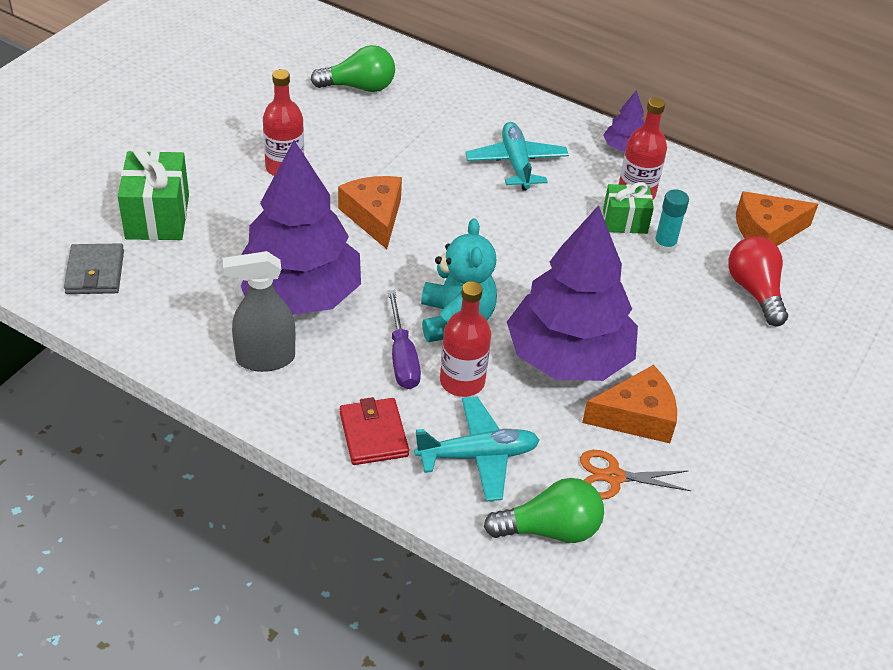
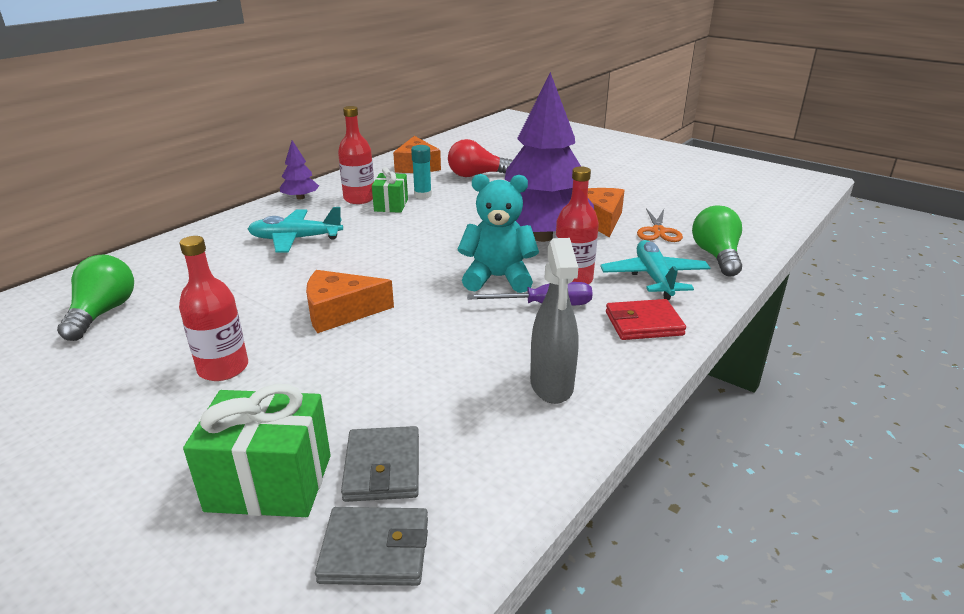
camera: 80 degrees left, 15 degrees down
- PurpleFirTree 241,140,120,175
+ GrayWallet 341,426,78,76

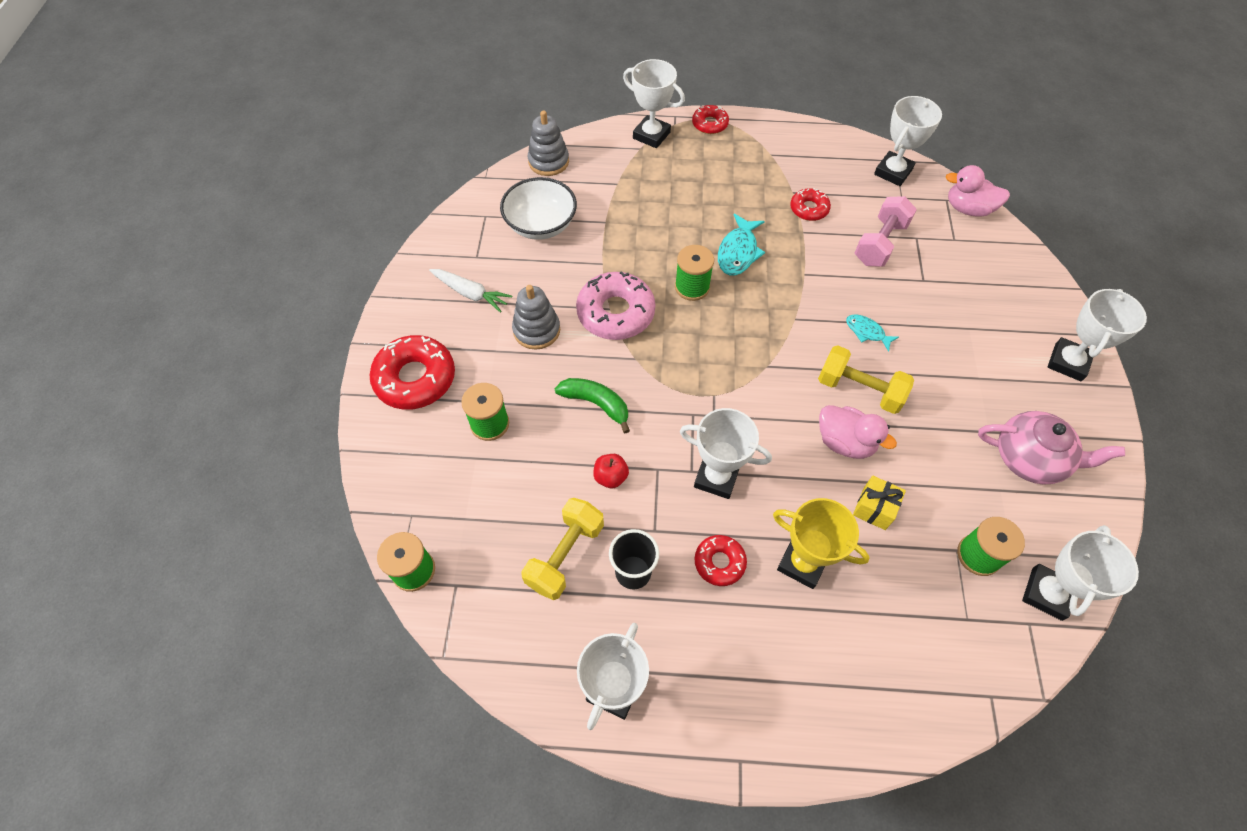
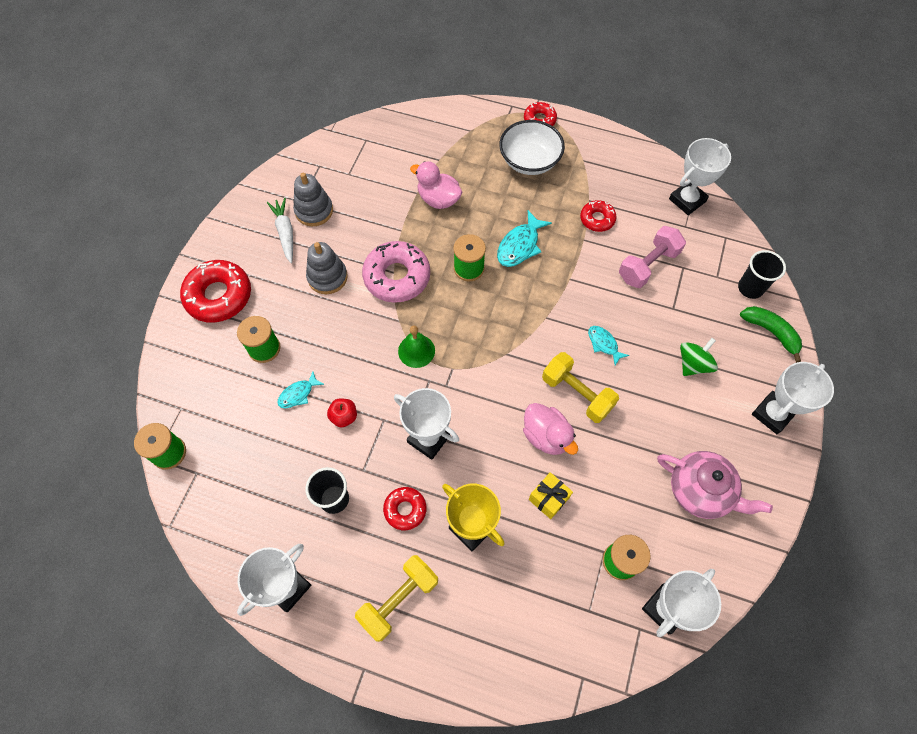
camera: 15 degrees right, 5 degrees up
- SnowWhitePrizeCup 623,59,62,89
+ AquaFishFigure 277,372,48,36
+ EmeraldBell 398,325,37,43
+ EmeraldSpinningTop 680,338,38,38
+ EbonyCup 738,250,48,49
~ SnowWhiteDeepDish 500,177,77,63 to 499,120,66,55
~ GoldenDumbbell 521,498,83,102 to 355,555,83,87
~ GrayRingStacker 528,110,41,66 to 293,173,40,53
~ EmeraldBanana 555,378,75,55 to 740,306,62,57
~ RosePinkRubberDuck 946,165,64,52 to 410,161,52,48
~ SnowWhiteCarrot 429,269,83,44 = 267,198,26,65 150 degrees counterclockwise

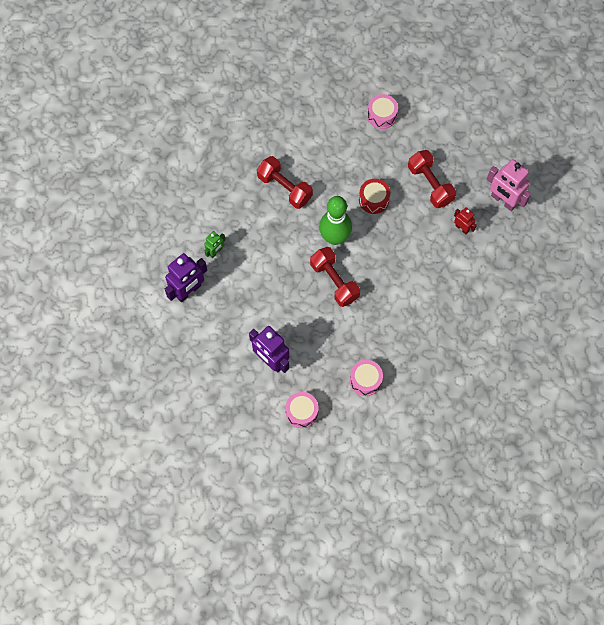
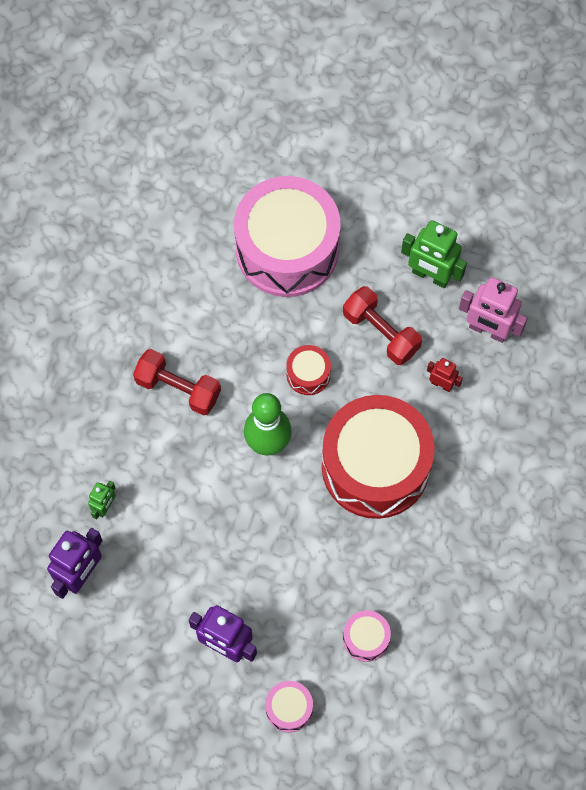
camera: 15 degrees left, 0 degrees up
- CrimsonDumbbell 310,247,50,60
+ CrimsonSnareDrum 322,395,113,124
+ EmeraldToyRobot 401,220,66,68
~ RosePinkSnareDrum 367,94,31,35 = 234,176,107,121 x2.41

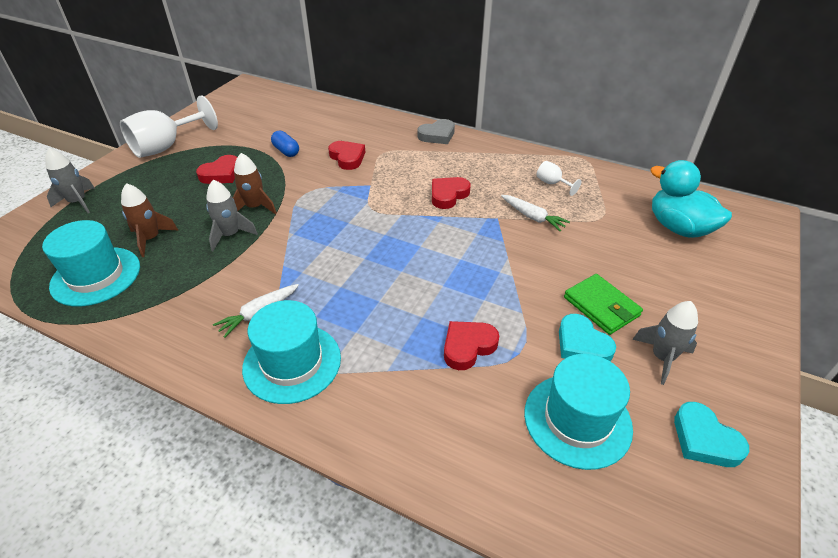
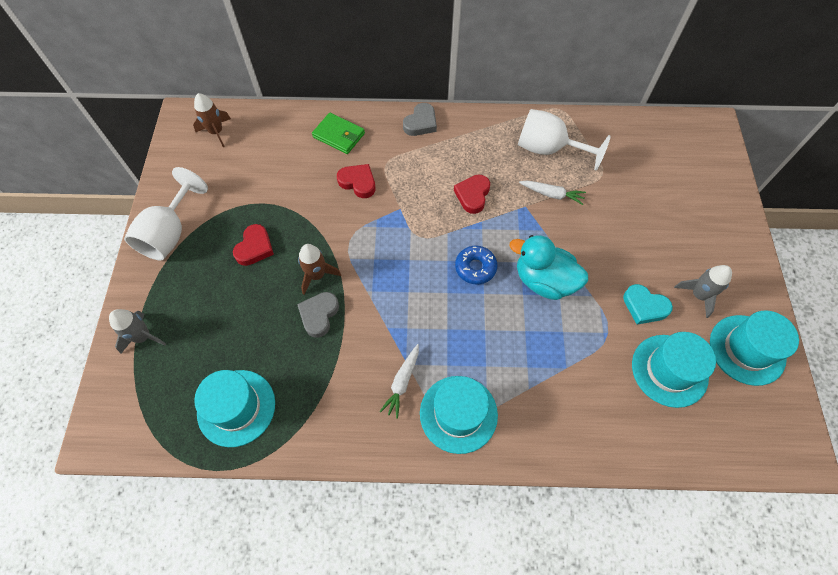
camera: 25 degrees left, 20 degrees up
- RoyalBluePill 271,131,28,26
- CrimsonLoveHeart 444,321,55,49
+ RoyalBlueDoughnut 455,246,43,38
~ DarkBrownToyRocket 121,183,57,74 to 193,93,38,54
~ EmeraldWallet 564,274,79,61 to 312,113,53,41
~ AquaRubberDuck 650,160,82,78 to 510,235,78,65
~ GrayToyRocket 206,180,52,71 to GrayLoveHeart 297,292,42,46
~ AquaLoveHeart 674,402,75,65 to AquaTopHat 710,311,89,75
~ SnowWhiteWineGlass 537,161,45,35 = 518,109,93,61 x2.19

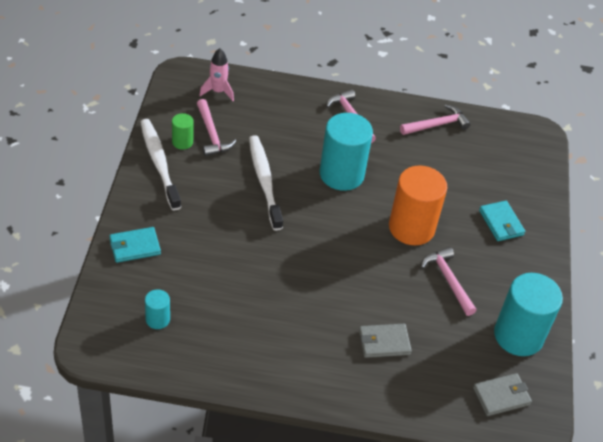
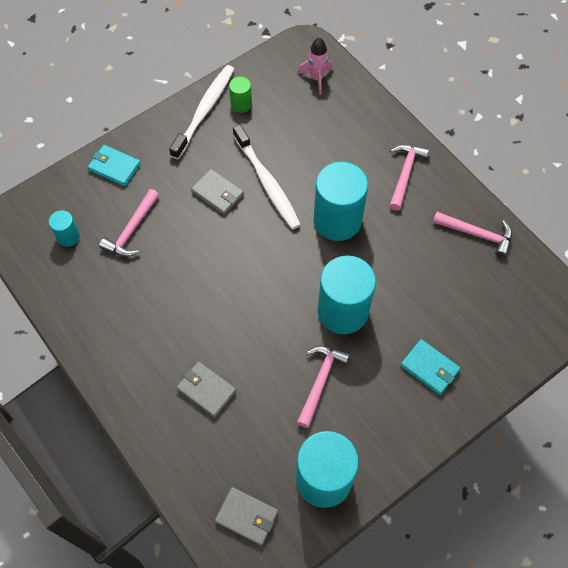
camera: 50 degrees right, 15 degrees up
+ GrayWallet 191,169,53,46
~ RosePinkHammer 197,99,40,57 to 99,189,60,68
~ OrangeCylinderShape 389,166,58,79 to AquaCylinderShape 318,255,58,79
~ SnowWhiteToothbrush 249,135,34,96 = 233,124,68,106 120 degrees clockwise
~ AquaWallet 479,201,46,40 = 400,339,61,56 75 degrees counterclockwise

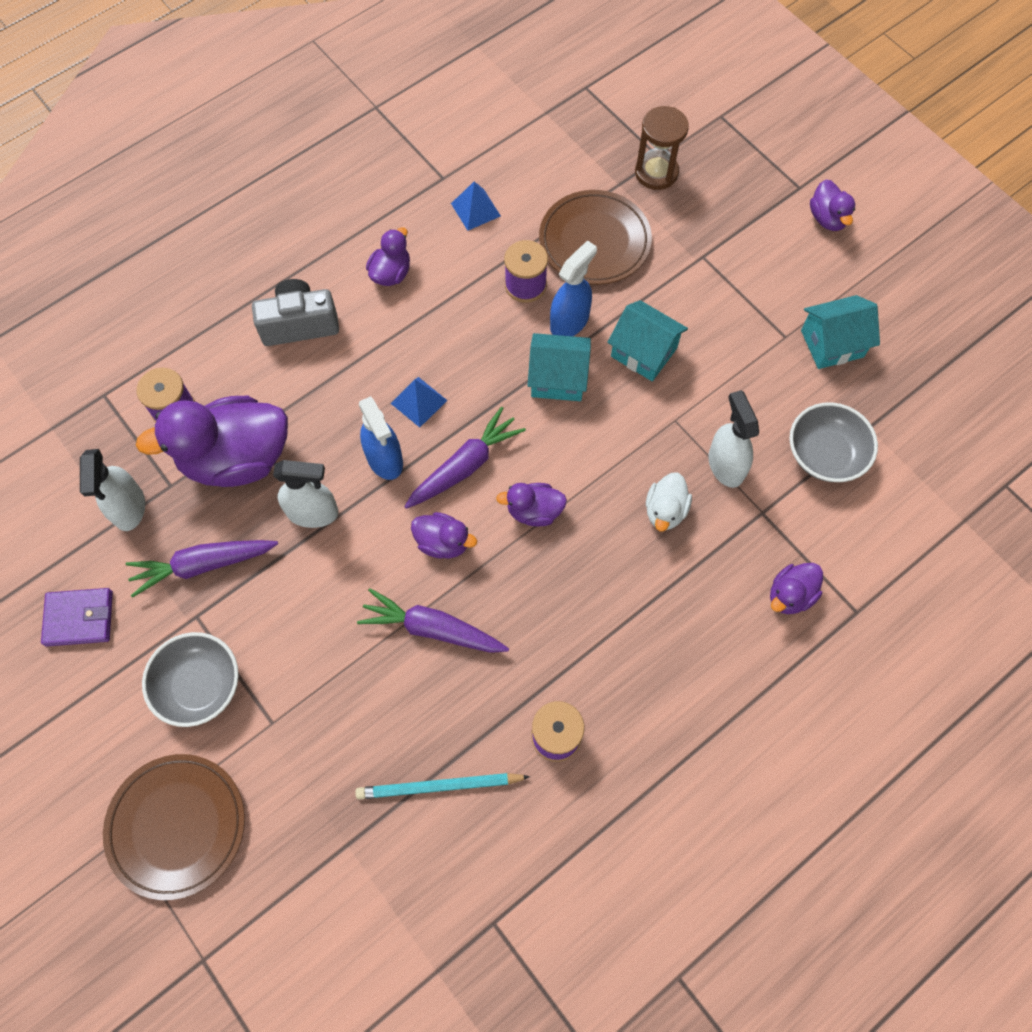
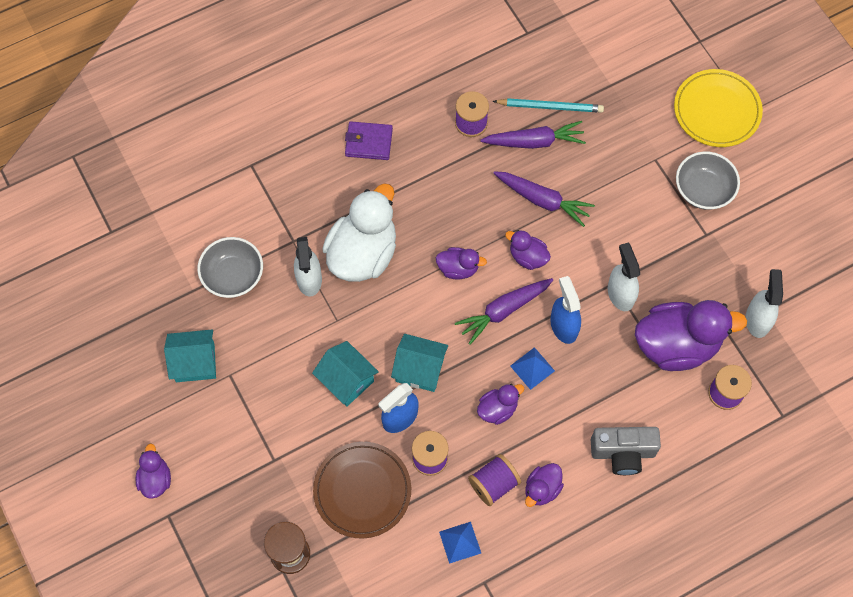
camera: 170 degrees left, 0 degrees up
+ PurpleBobbin 468,454,53,52
~ PurpleWallet 41,588,72,59 to 345,121,48,39
~ PurpleCarrot 126,540,152,58 to 480,121,106,28
~ PurpleRubberDuck 770,563,53,51 to 477,384,47,41
~ DarkBrownDinnerPlate 103,754,142,146 to GoldenDinnerPlate 674,69,89,78
~ SnowWhiteSprayBottle 273,460,65,68 = 608,243,32,68 60 degrees clockwise
~ SnowWhiteRubberDuck 646,472,46,59 = 322,183,74,99 x2.07

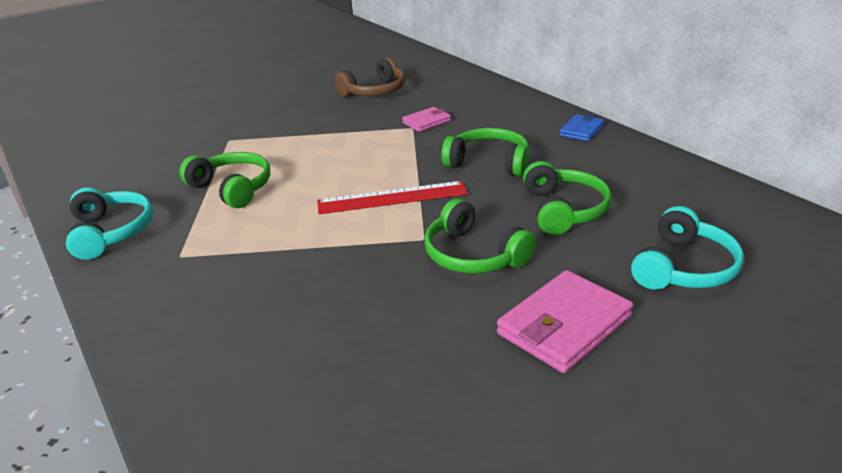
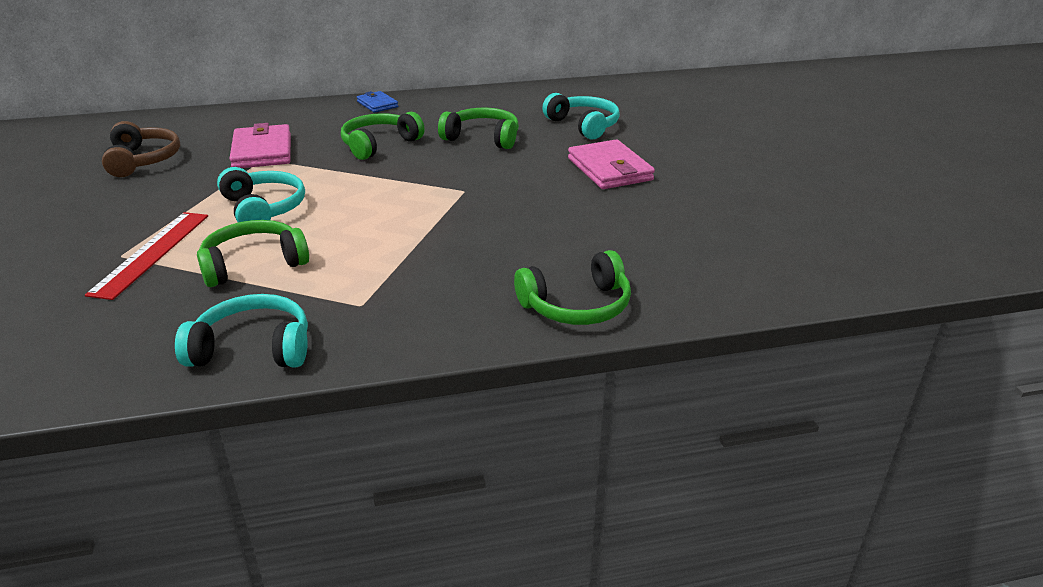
camera: 70 degrees left, 0 degrees up
+ AquaOverEarHeadphones 217,167,88,55
~ CrimsonMeasuringStick 317,181,151,33 to 85,212,123,88
~ EmeraldOverEarHeadphones 424,199,112,75 to 514,250,117,75
~ RosePinkWallet 402,107,49,25 = 229,123,62,45 x1.75

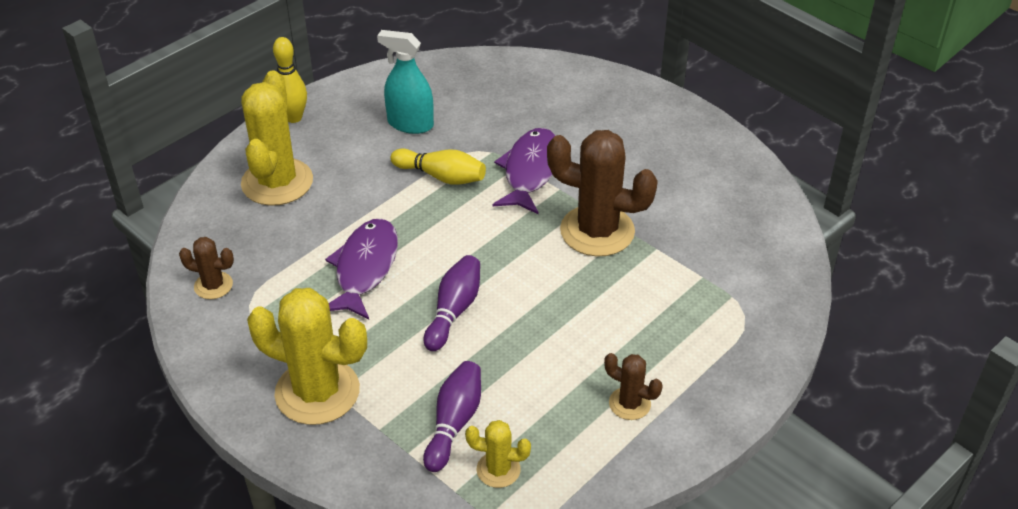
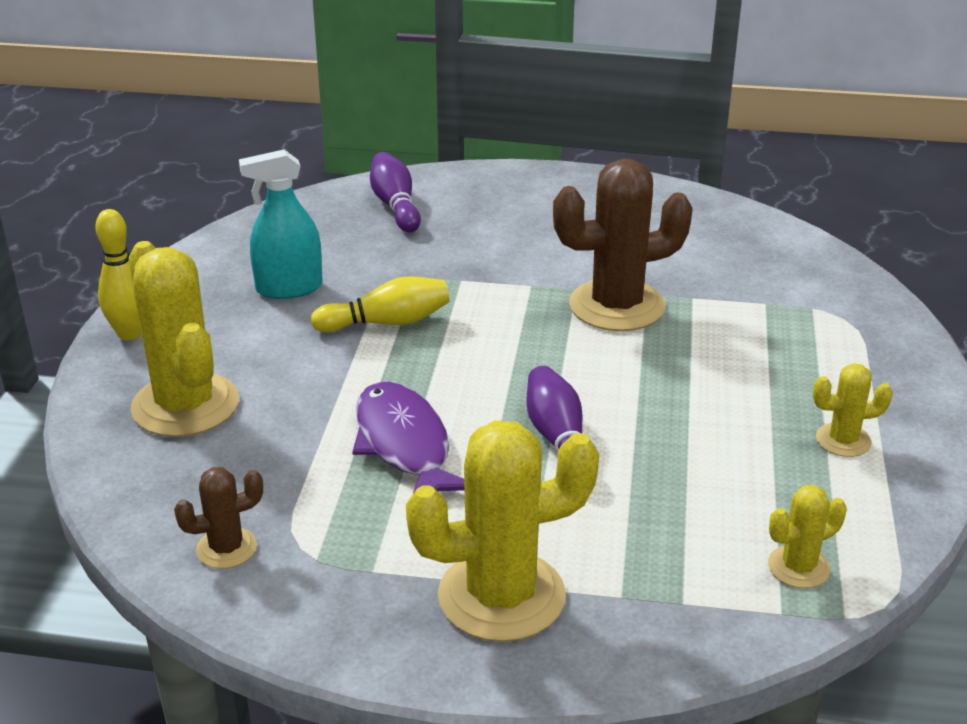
camera: 35 degrees left, 10 degrees down
- PurpleFishFigure 493,128,63,86
~ PurpleTenpin 423,361,58,111 to 370,152,51,81
~ DarkBrownSaguaroCactus 604,353,59,67 to GoldenSaguaroCactus 813,363,80,94

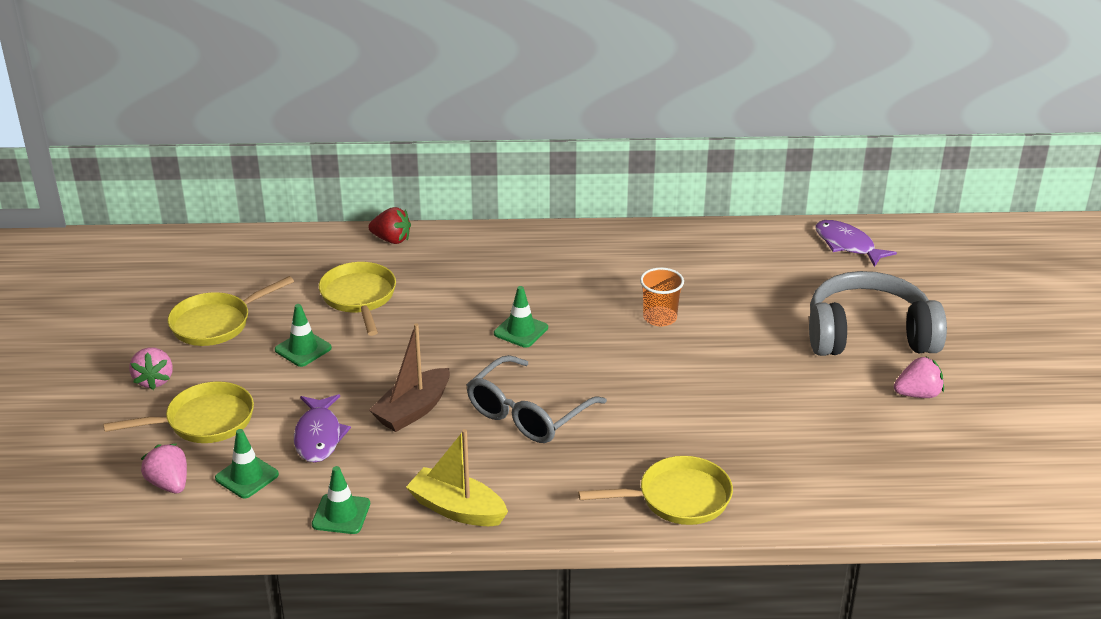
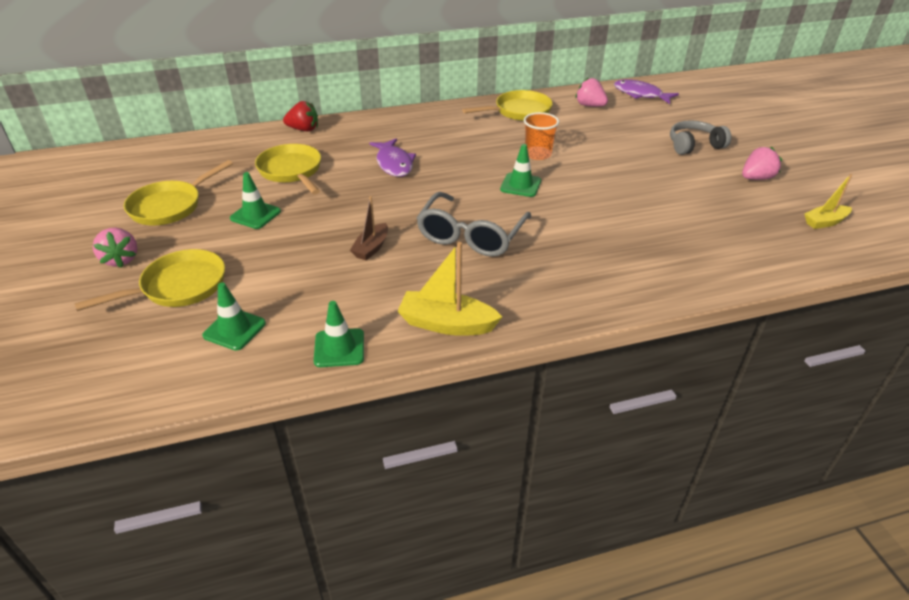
camera: 15 degrees left, 5 degrees up
+ GoldenToyBoat 804,174,48,55
~ RosePinkBerry 141,444,46,49 to 575,77,33,30
~ PurpleFishFigure 294,394,57,69 to 369,138,47,39
~ EmeraldRoadCone 494,286,54,62 to 500,144,41,53
~ GoldenSkillet 578,456,155,69 to 462,90,91,31
~ DarkBrownToyBoat 369,323,81,109 = 350,196,38,64 x0.63
~ GrayOverEarHeadphones 809,271,138,85 = 670,120,61,35 x0.55

